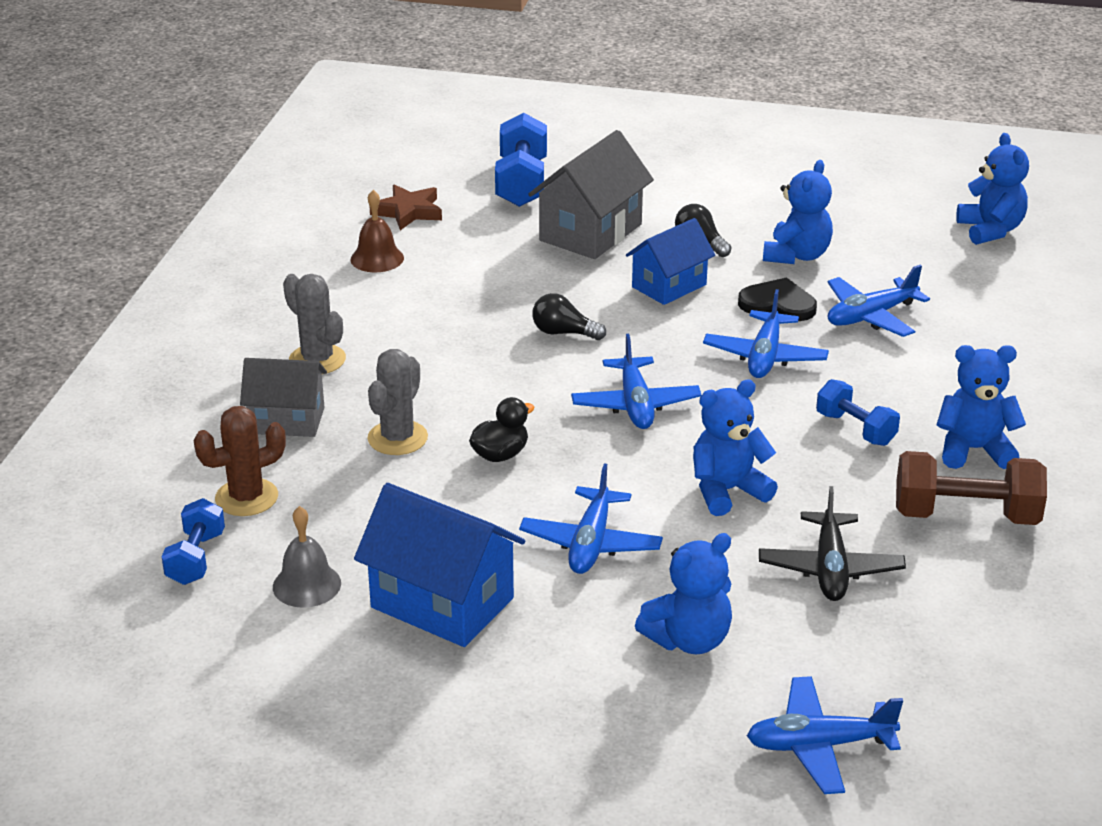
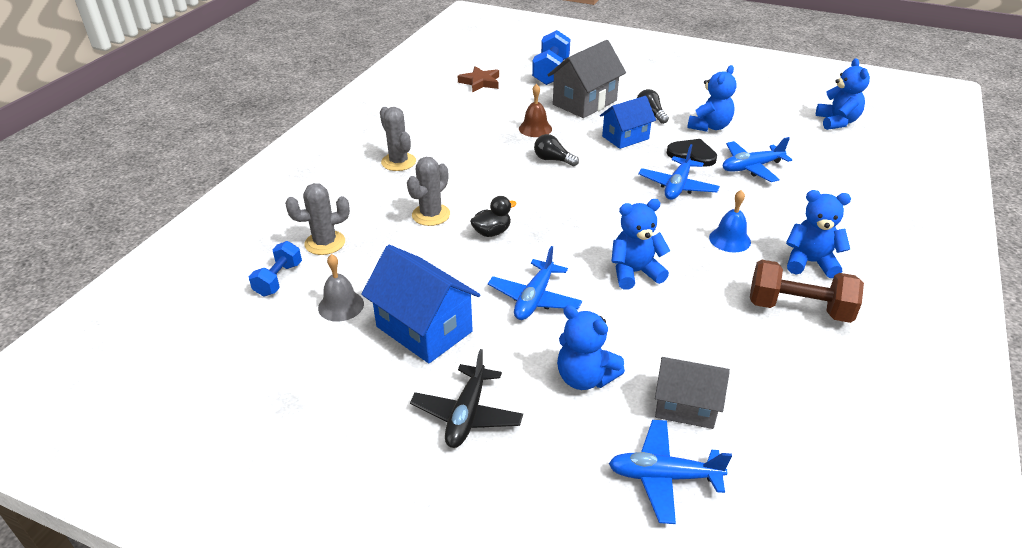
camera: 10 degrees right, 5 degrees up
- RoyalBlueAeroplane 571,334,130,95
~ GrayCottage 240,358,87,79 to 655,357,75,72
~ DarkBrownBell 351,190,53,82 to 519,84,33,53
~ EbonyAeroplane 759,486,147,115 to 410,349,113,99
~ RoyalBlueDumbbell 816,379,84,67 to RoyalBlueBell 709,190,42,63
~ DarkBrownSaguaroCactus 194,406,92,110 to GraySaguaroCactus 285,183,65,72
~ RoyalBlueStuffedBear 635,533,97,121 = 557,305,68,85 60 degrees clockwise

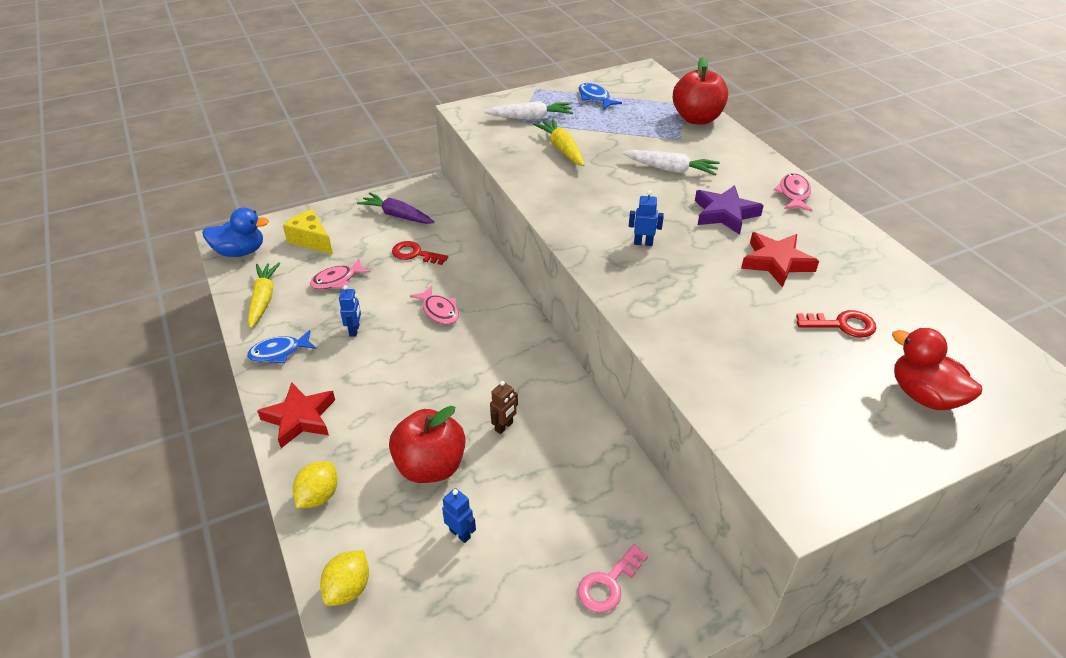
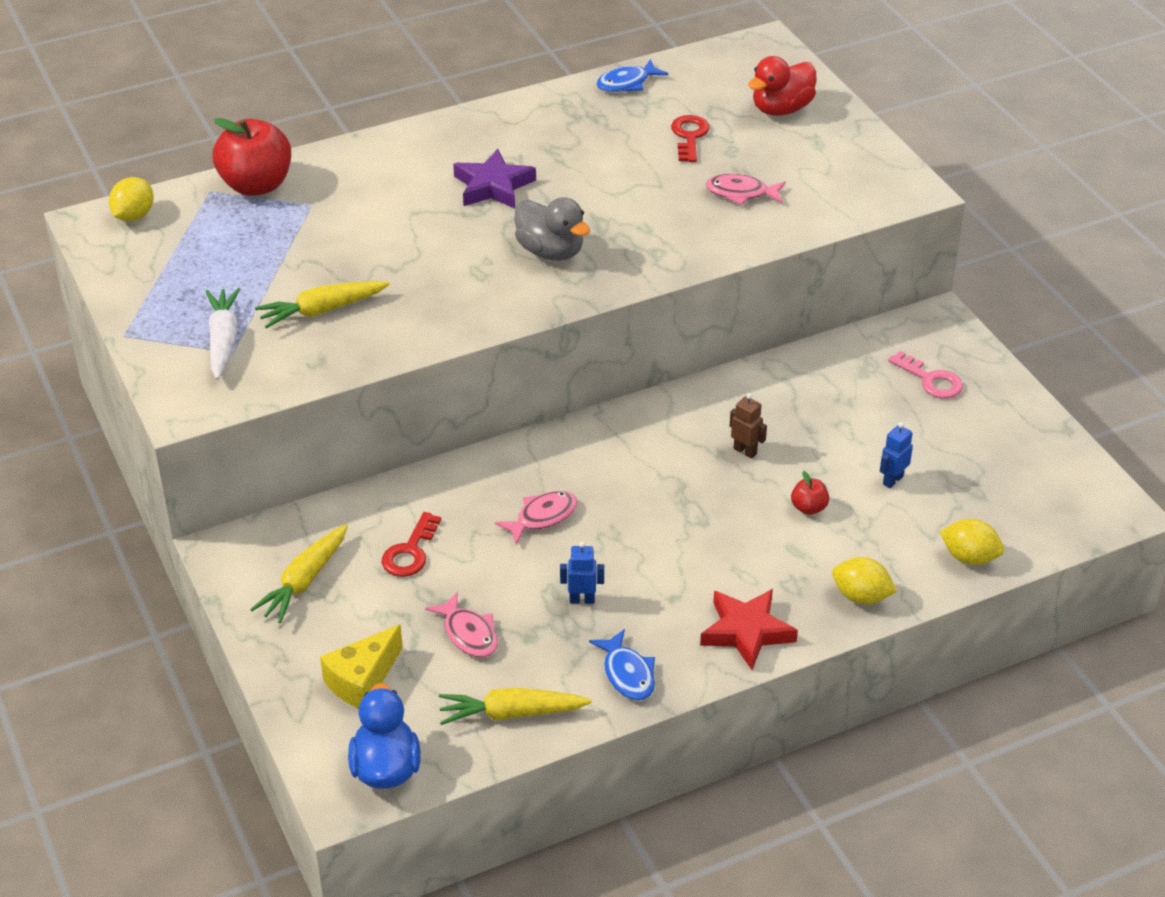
camera: 90 degrees left, 0 degrees up
- SnowWhiteCarrot 623,150,97,26
- CrimsonStarShape 741,232,78,56
+ GoldenCitrusFruit 109,177,45,44
~ RoyalBlueFishFigure 578,83,44,26 to 596,59,72,33
~ RosePinkFishFigure 774,173,39,38 to 706,174,80,31
~ RoyalBlueToyRobot 629,190,35,56 to GrayRubberDuck 514,197,76,64
~ PurpleCarrot 357,193,77,31 to GoldenCarrot 250,524,98,99
~ CrimsonApple 389,406,77,77 = 791,471,38,44 x0.45

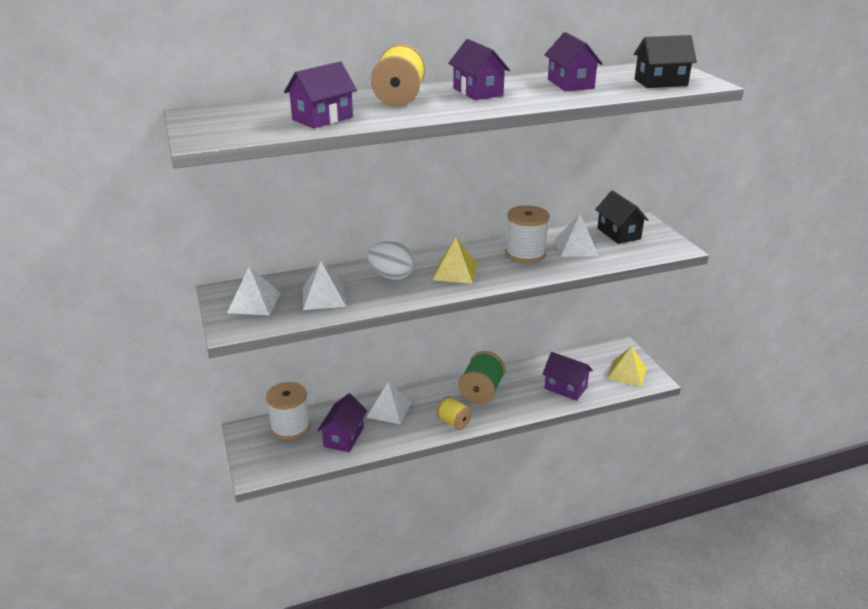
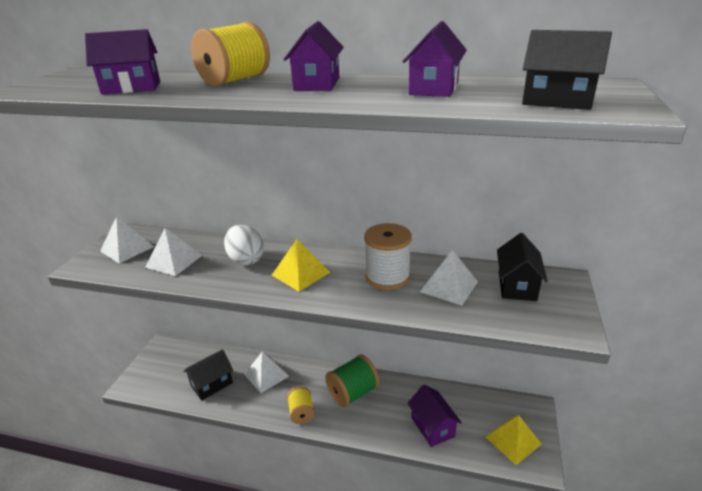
camera: 35 degrees right, 0 degrees up
- SnowWhiteBobbin 266,382,44,58
~ PurpleCottage 317,393,50,59 to EbonyCottage 183,349,50,52

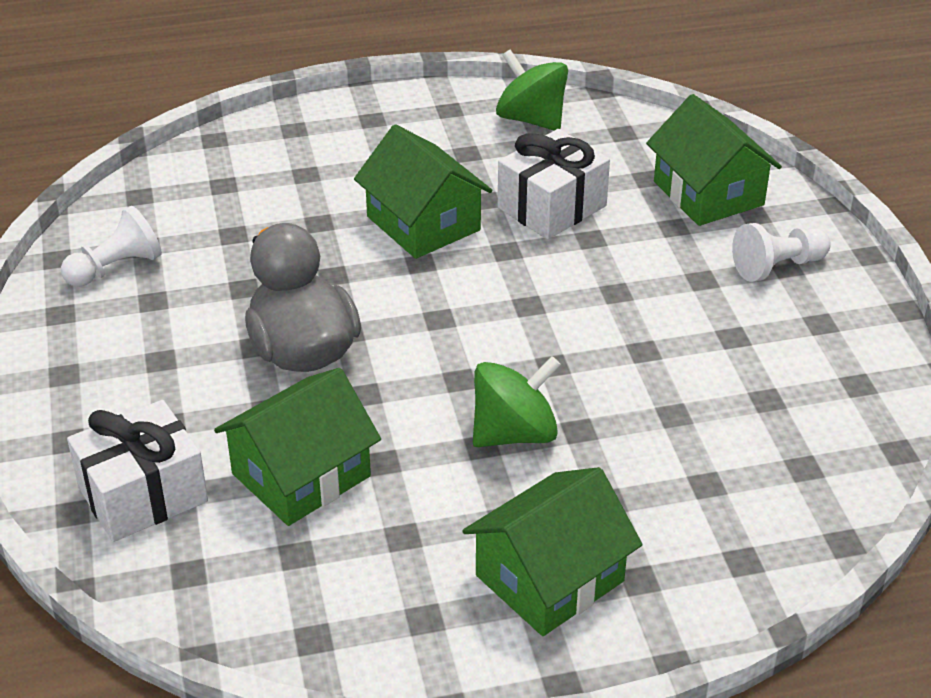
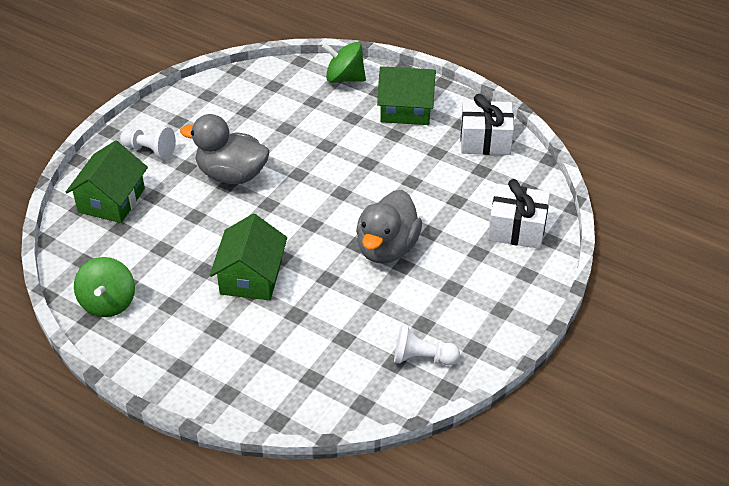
camera: 135 degrees left, 5 degrees up
- EmeraldCottage 214,368,167,158
+ GrayRubberDuck 180,114,90,70
~ EmeraldSpinningTop 473,356,88,91 to 322,42,44,41
~ SnowWhiteWrappedGift 498,129,112,110 to 460,94,54,61

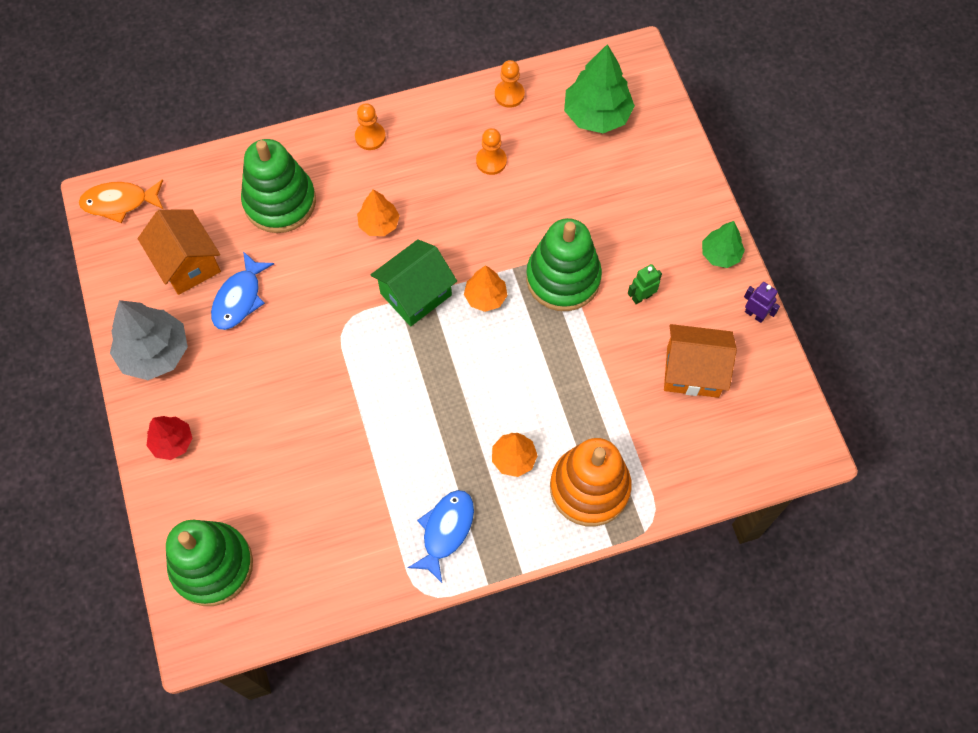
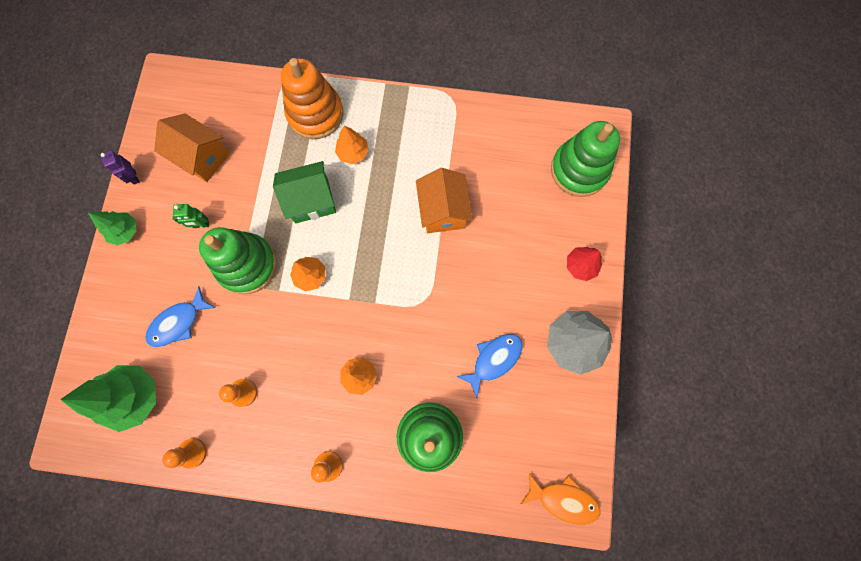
camera: 155 degrees left, 10 degrees up
~ OrangeCottage 138,209,83,86 to 416,168,57,65
~ EmeraldCottage 371,239,86,87 to 273,161,63,63
~ RoyalBlueFishFigure 407,490,67,93 to 145,286,71,61

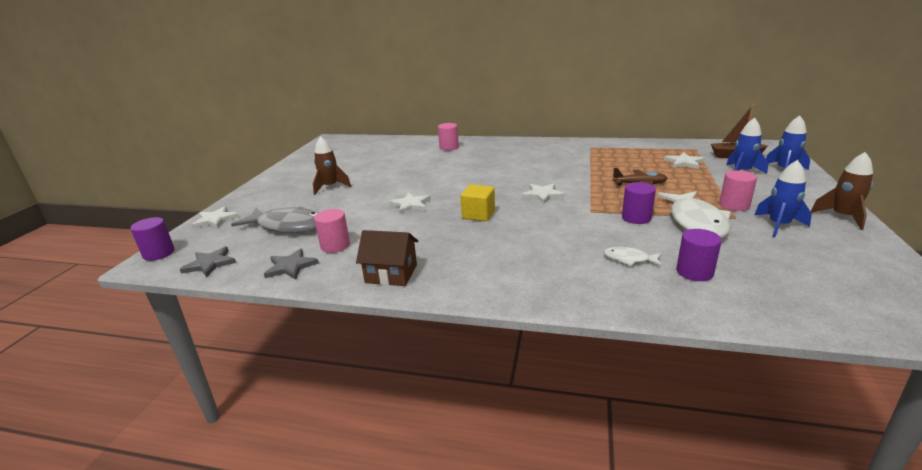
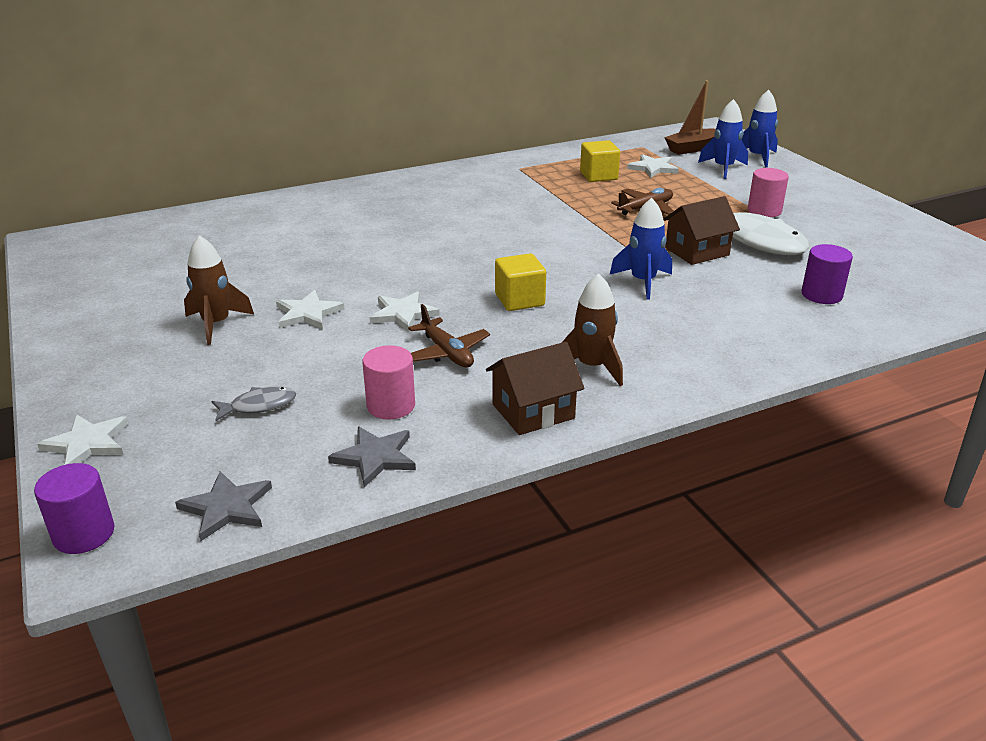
camera: 40 degrees left, 5 degrees up
- RosePinkCylinderShape 438,123,21,28
- SnowWhiteFishFigure 604,247,58,19
+ DarkBrownAeroplane 408,304,82,63
+ GoldenBlock 580,140,40,42
~ SnowWhiteStarShape 522,184,43,20 to 276,290,68,39
~ RoyalBlueToyRocket 754,160,58,77 to 610,198,62,101
~ DarkBrownToyRocket 810,152,63,78 to 561,273,62,113
~ PurpleCylinderShape 622,182,34,42 to DarkBrownCottage 663,196,77,69
~ GrayFishFigure 231,206,88,27 = 212,386,84,35 x0.47

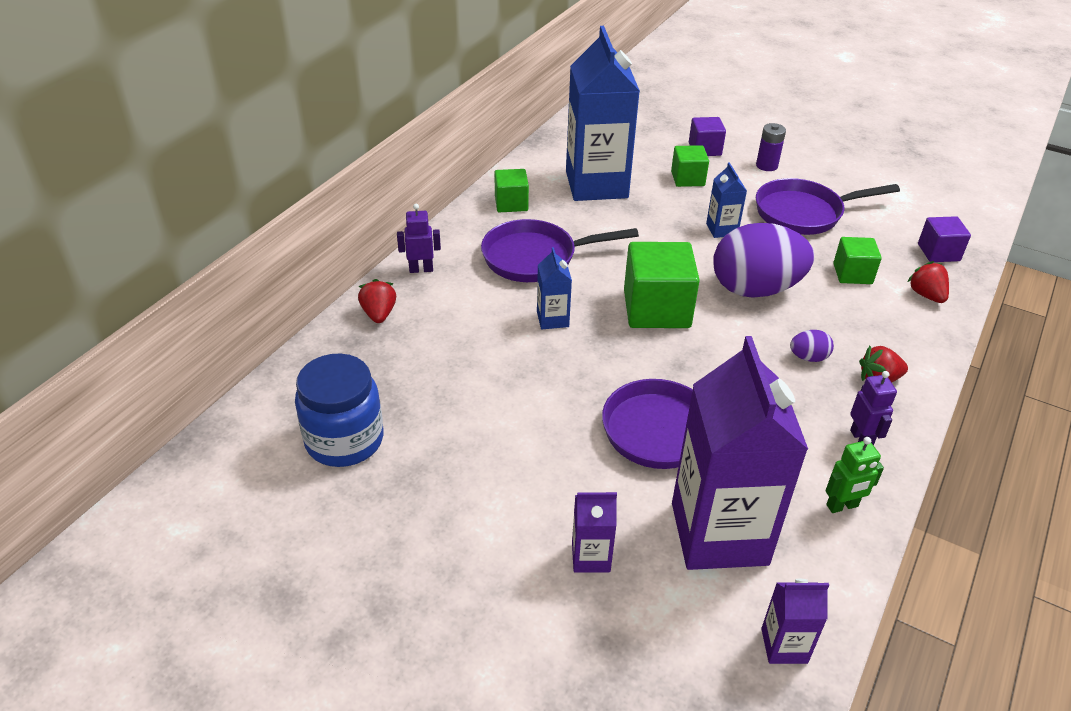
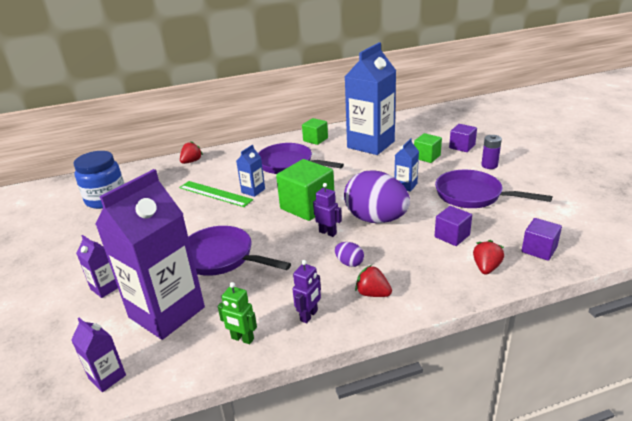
camera: 45 degrees right, 10 degrees down
+ EmeraldMeasuringStick 179,181,74,26
~ PurpleToyRobot 397,204,44,69 to 313,183,29,54
~ EmeraldBlock 833,237,49,47 to PurpleBlock 435,206,37,40

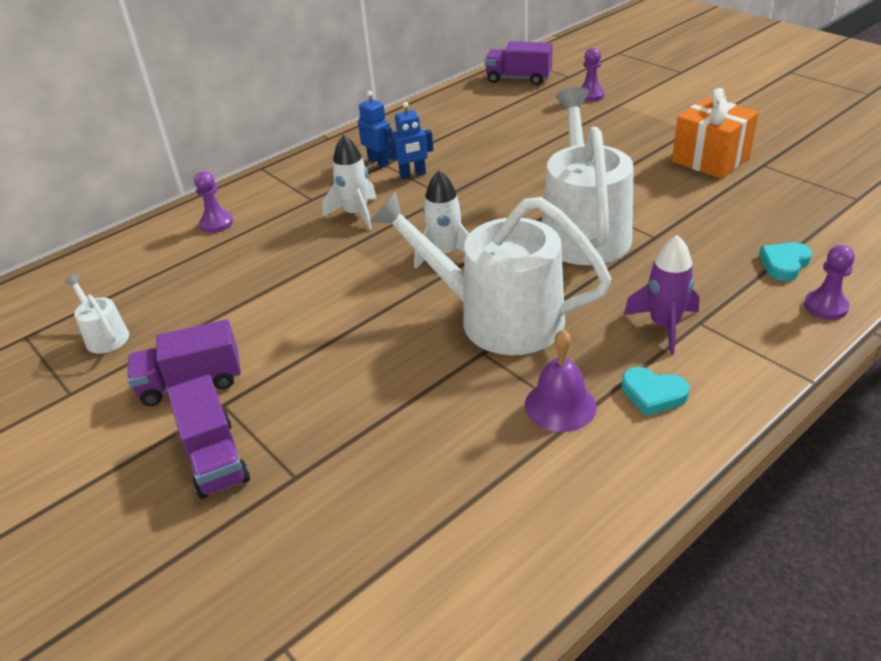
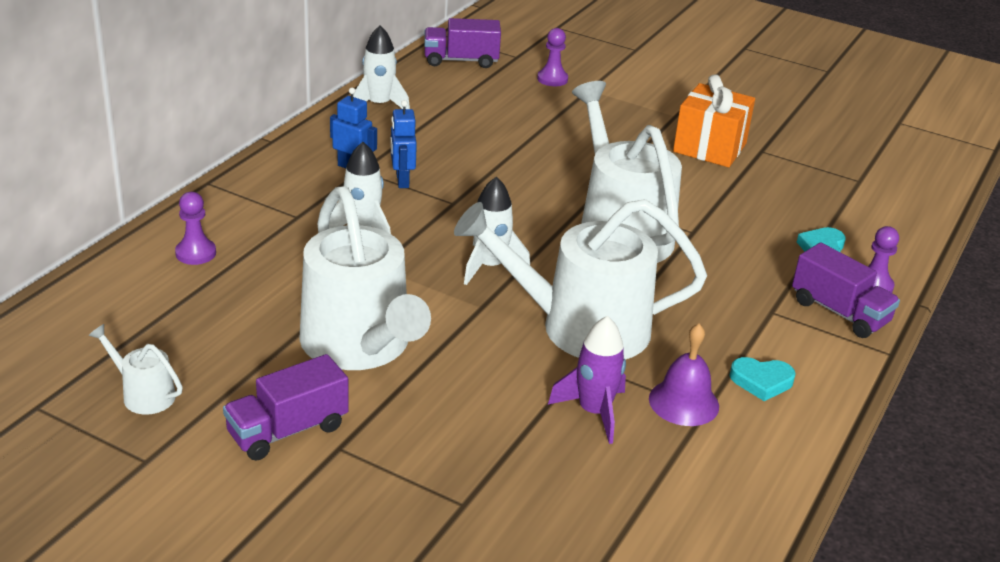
camera: 25 degrees left, 5 degrees down
+ SnowWhiteSprinklingCan 299,186,132,184
+ SnowWhiteToyRocket 353,25,57,84
~ PurpleTruck 167,375,83,124 to 792,243,108,95
~ PurpleToyRocket 624,235,75,119 to 548,316,78,128
~ RoyalBlueToyRobot 387,102,46,77 = 390,100,27,88 120 degrees clockwise

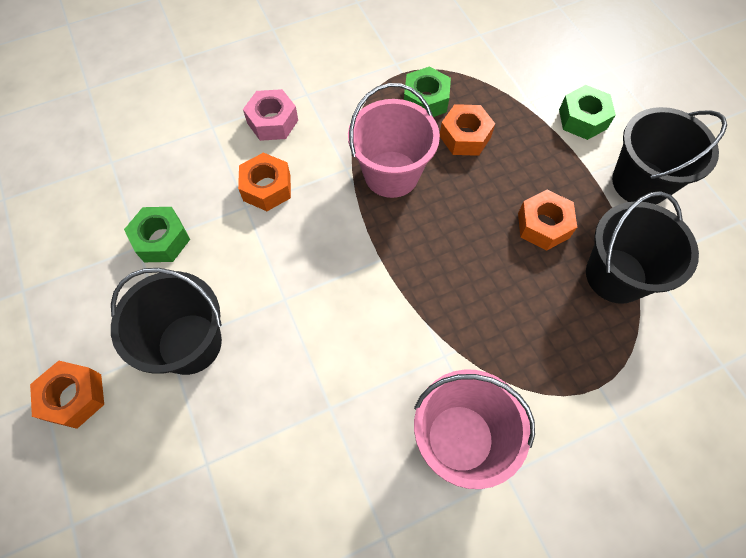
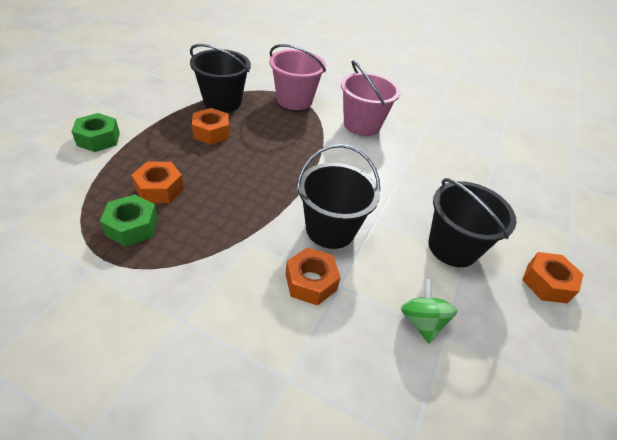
camera: 135 degrees left, 20 degrees down
- RosePinkHexagonNut 243,89,55,52
~ RosePinkPail 348,83,92,115 to 269,44,57,66
~ EbonyPail 612,107,115,98 to 297,144,83,105
~ EmeraldHexagonNut 124,207,66,55 to EmeraldSpinningTop 401,279,56,64

